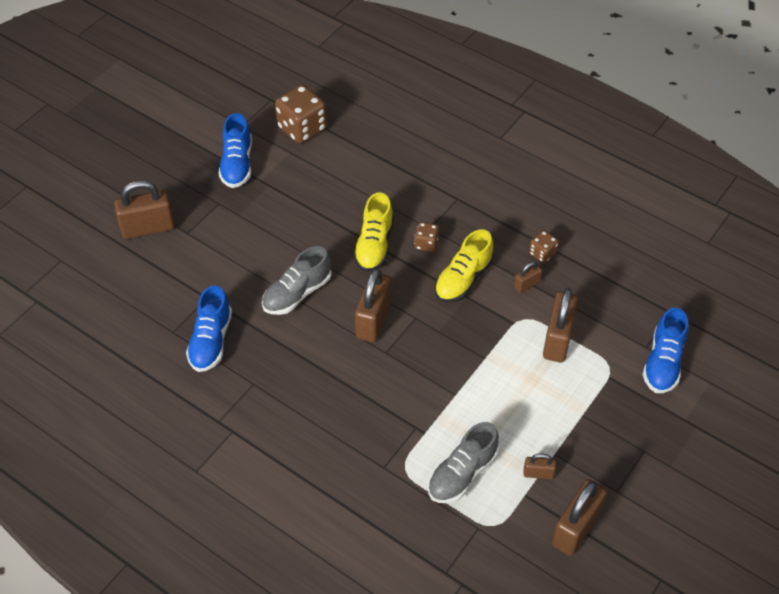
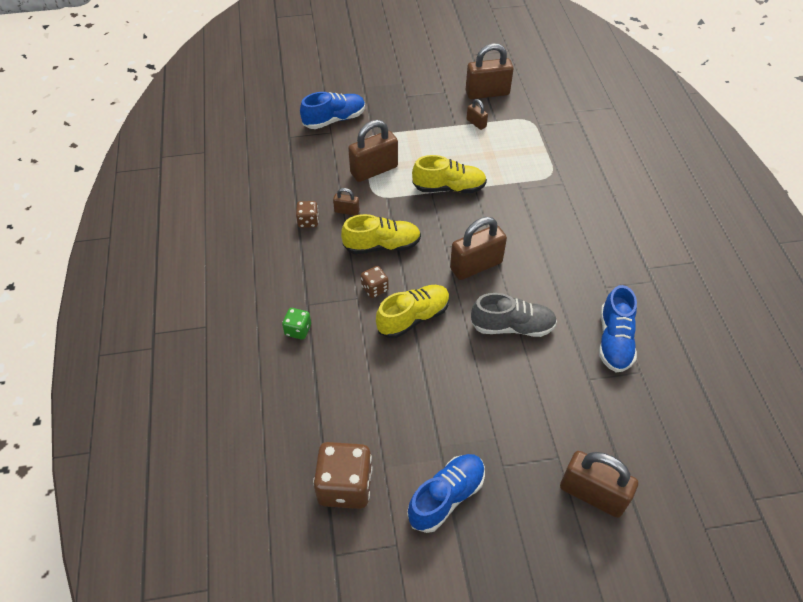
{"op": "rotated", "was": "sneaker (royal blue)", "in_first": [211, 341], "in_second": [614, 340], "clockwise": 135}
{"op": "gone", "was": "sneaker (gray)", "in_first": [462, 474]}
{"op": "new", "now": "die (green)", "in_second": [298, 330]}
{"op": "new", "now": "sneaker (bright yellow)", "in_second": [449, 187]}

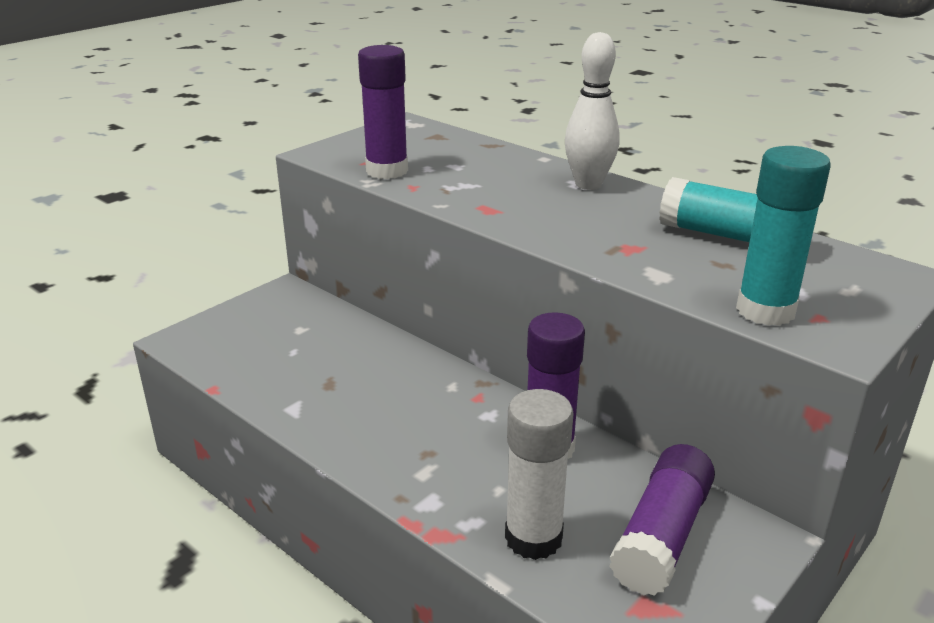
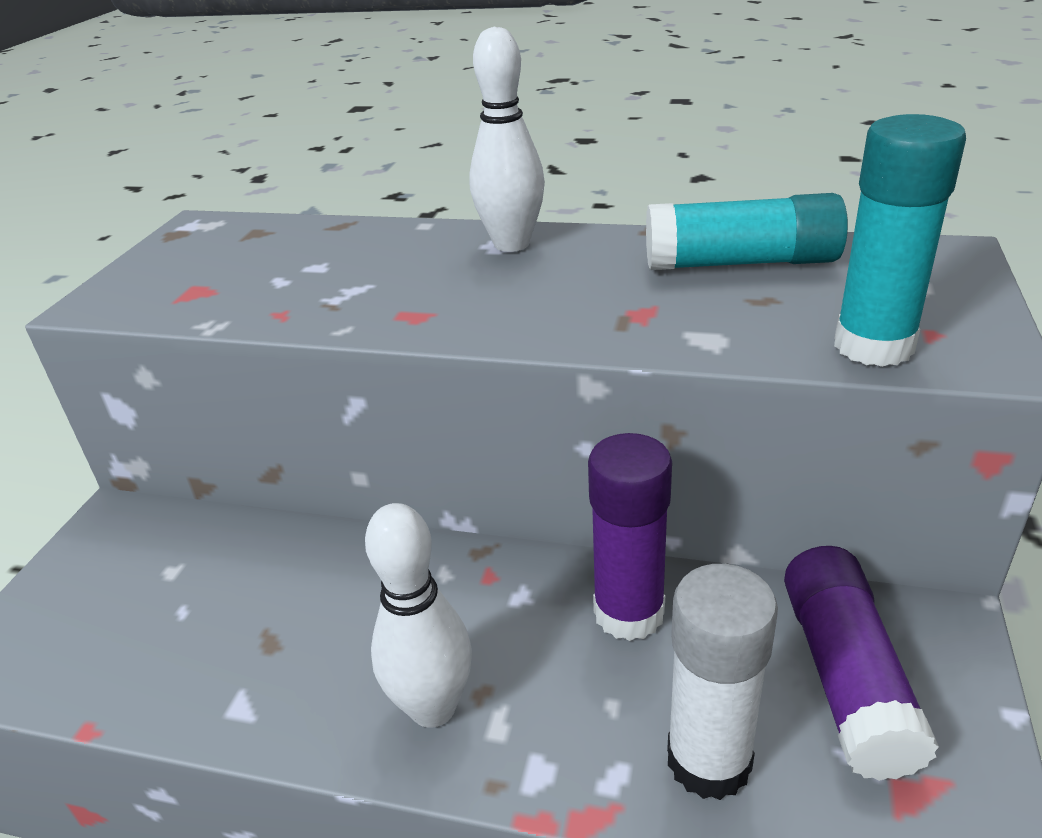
{"op": "gone", "was": "glue (violet)", "in_first": [387, 171]}
{"op": "new", "now": "skittle (pure white)", "in_second": [433, 707]}

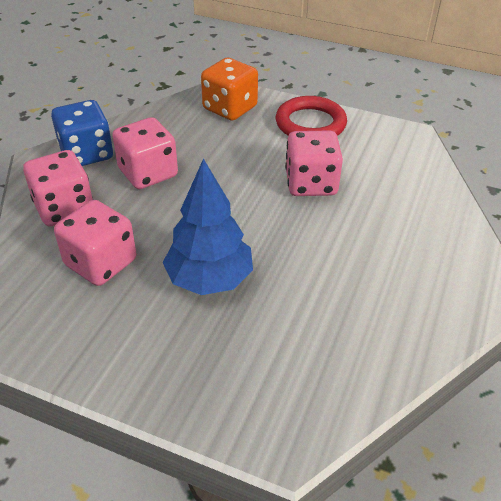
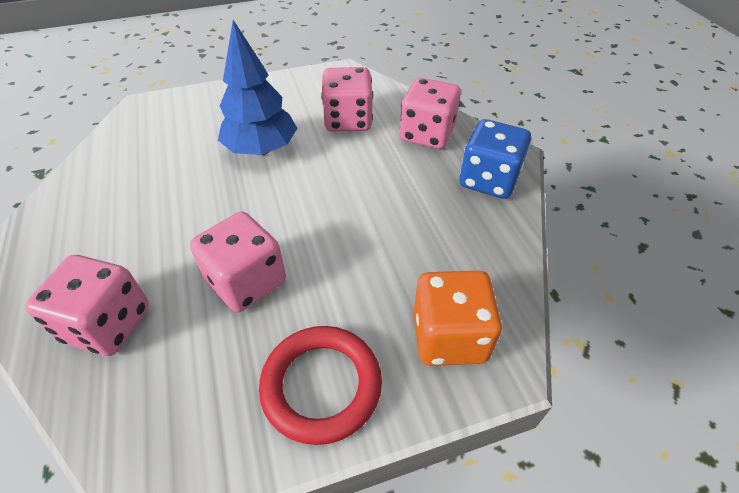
{"op": "shifted", "was": "die (rose-pink)", "in_first": [148, 173], "in_second": [107, 324]}

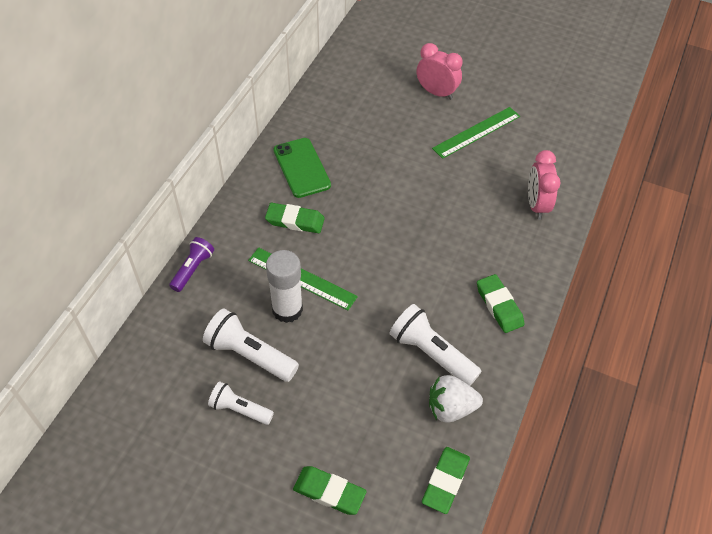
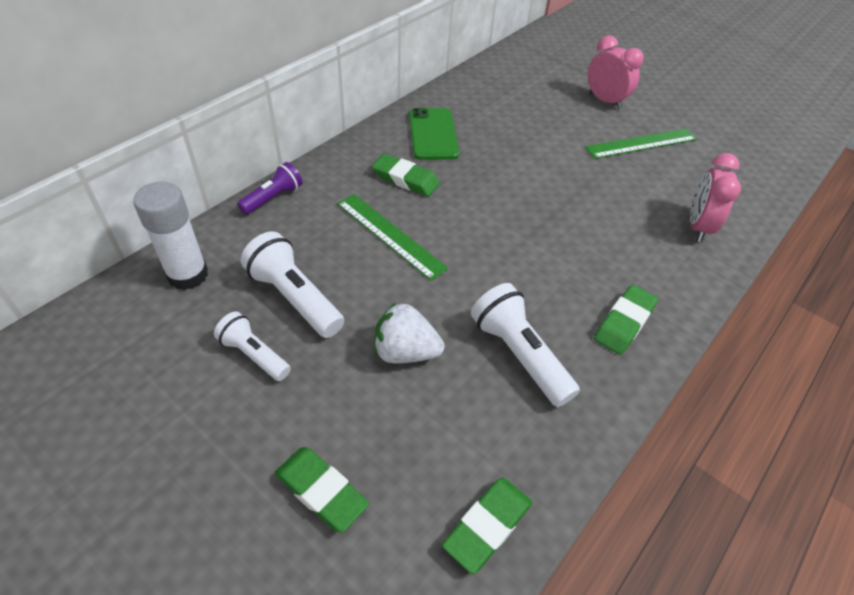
{"op": "shifted", "was": "glue (pure white)", "in_first": [287, 309], "in_second": [188, 275]}
{"op": "shifted", "was": "strawberry (pure white)", "in_first": [450, 408], "in_second": [405, 352]}
{"op": "rotated", "was": "gum eraser (green)", "in_first": [499, 306], "in_second": [624, 322], "clockwise": 45}

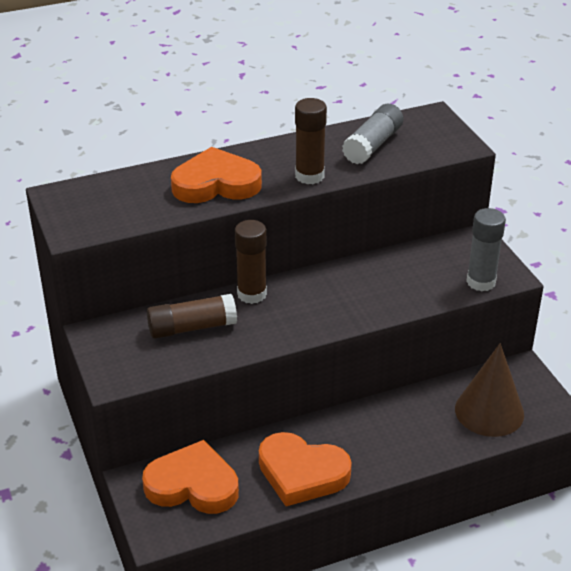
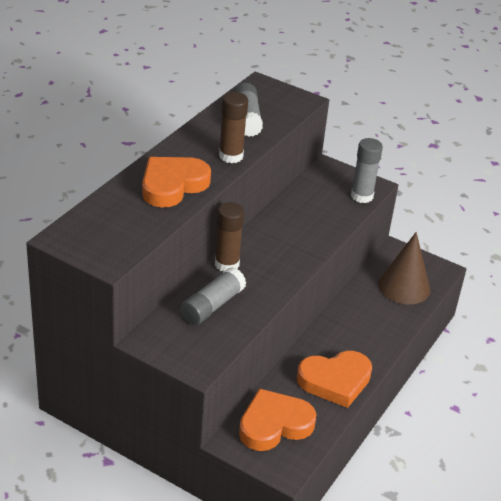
{"op": "repainted", "was": "glue (russet)", "now": "glue (gray)", "in_first": [192, 327], "in_second": [212, 305]}

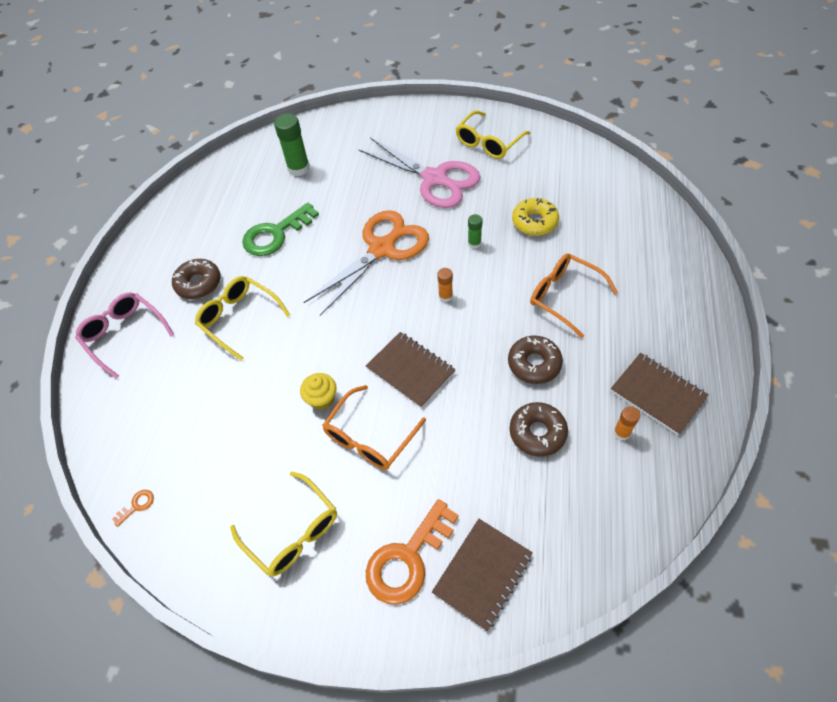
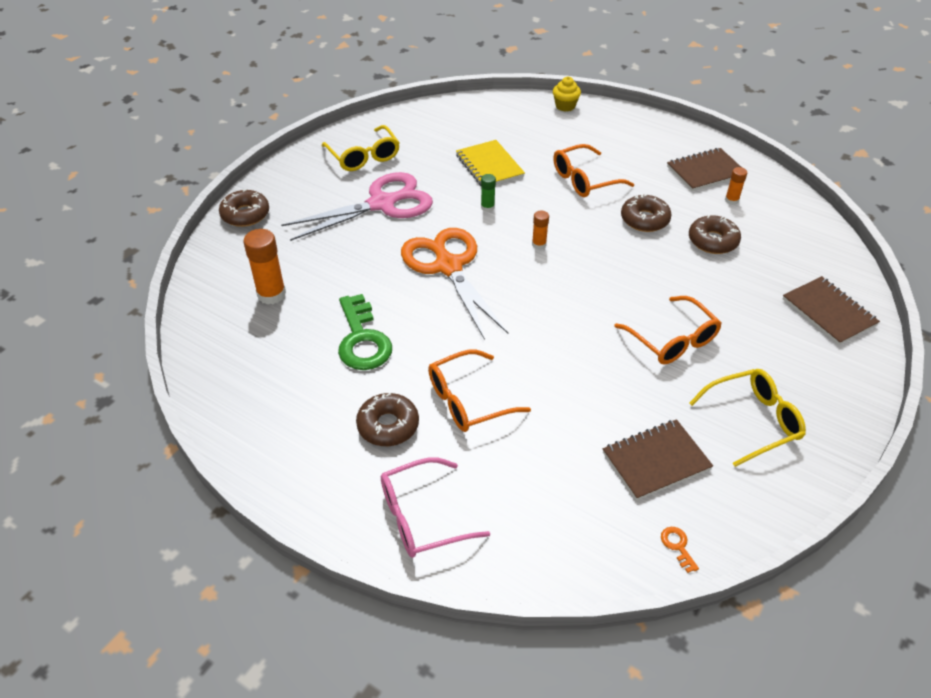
{"op": "repainted", "was": "glasses (bright yellow)", "now": "glasses (orange-coloured)", "in_first": [239, 318], "in_second": [467, 400]}
{"op": "repainted", "was": "glue (green)", "now": "glue (orange-coloured)", "in_first": [298, 168], "in_second": [271, 294]}
{"op": "shifted", "was": "cupcake (bright yellow)", "in_first": [322, 399], "in_second": [565, 106]}
{"op": "shifted", "was": "notebook (russet)", "in_first": [410, 370], "in_second": [656, 461]}
{"op": "gone", "was": "latchkey (orange-coloured)", "in_first": [407, 559]}
{"op": "swapped", "was": "doughnut (bright yellow)", "now": "notebook (bright yellow)", "in_first": [534, 222], "in_second": [489, 166]}
{"op": "new", "now": "doughnut (russet)", "in_second": [245, 214]}

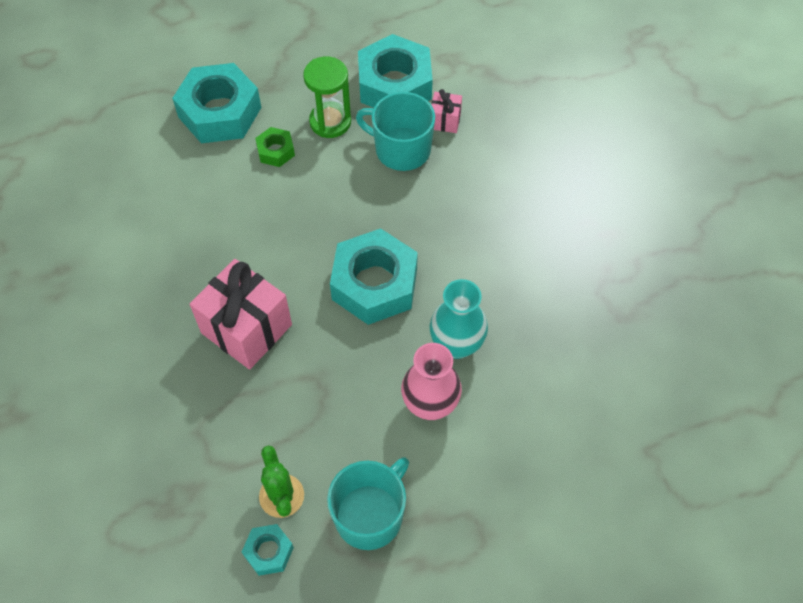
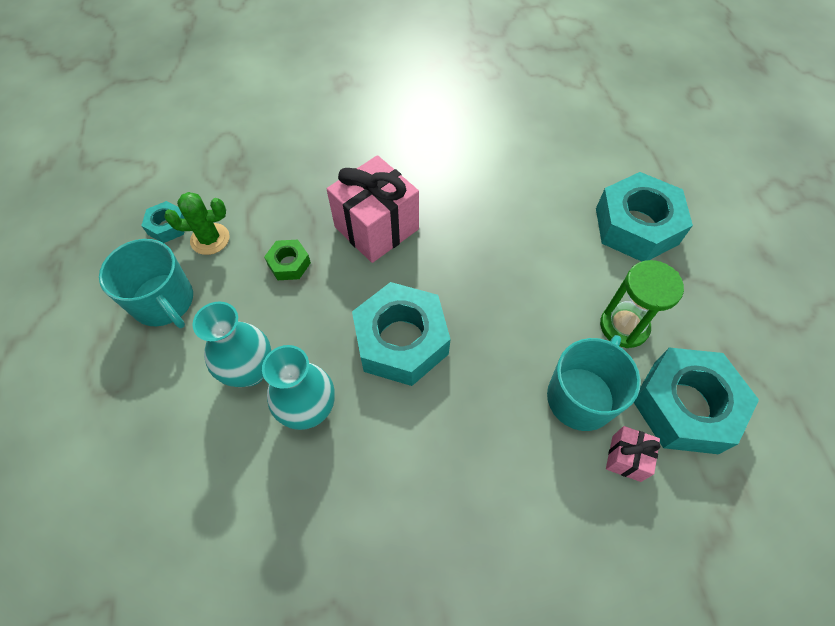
{"op": "shifted", "was": "hexagon nut (green)", "in_first": [276, 151], "in_second": [289, 264]}
{"op": "repainted", "was": "tall vase (rose-pink)", "now": "tall vase (teal)", "in_first": [430, 405], "in_second": [250, 371]}

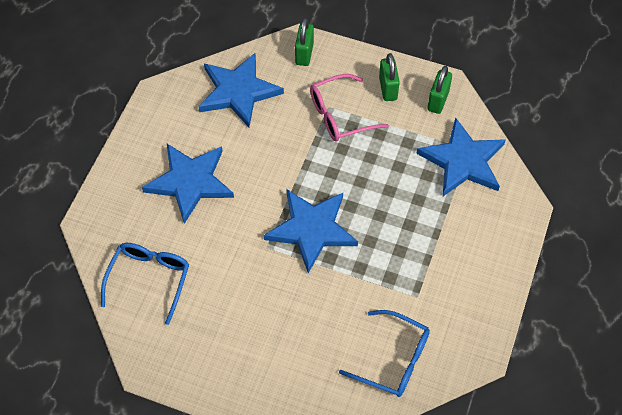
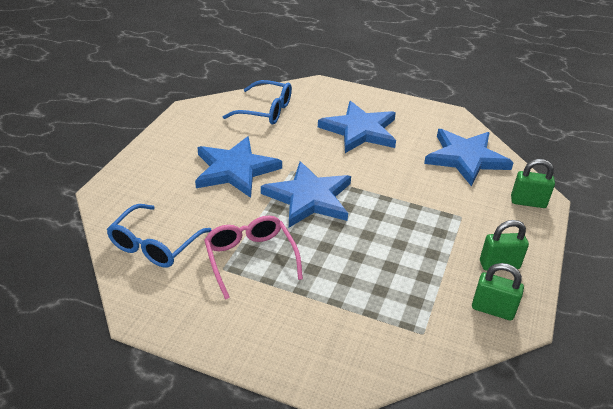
{"op": "shifted", "was": "glasses (rose-pink)", "in_first": [339, 115], "in_second": [250, 258]}
{"op": "shifted", "was": "star (royal blue)", "in_first": [463, 161], "in_second": [235, 170]}

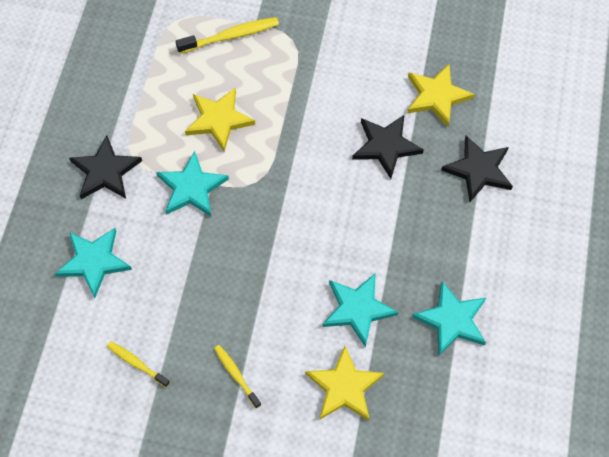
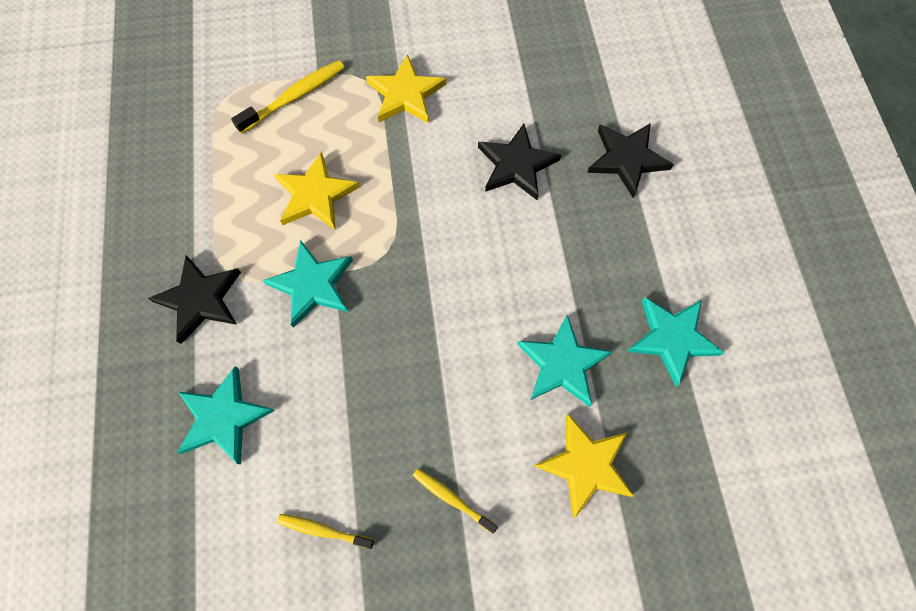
{"op": "shifted", "was": "star (bright yellow)", "in_first": [437, 96], "in_second": [406, 94]}

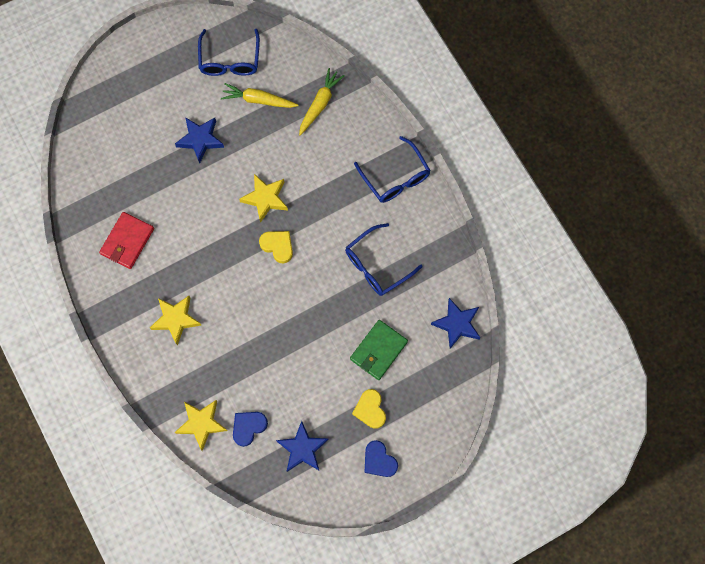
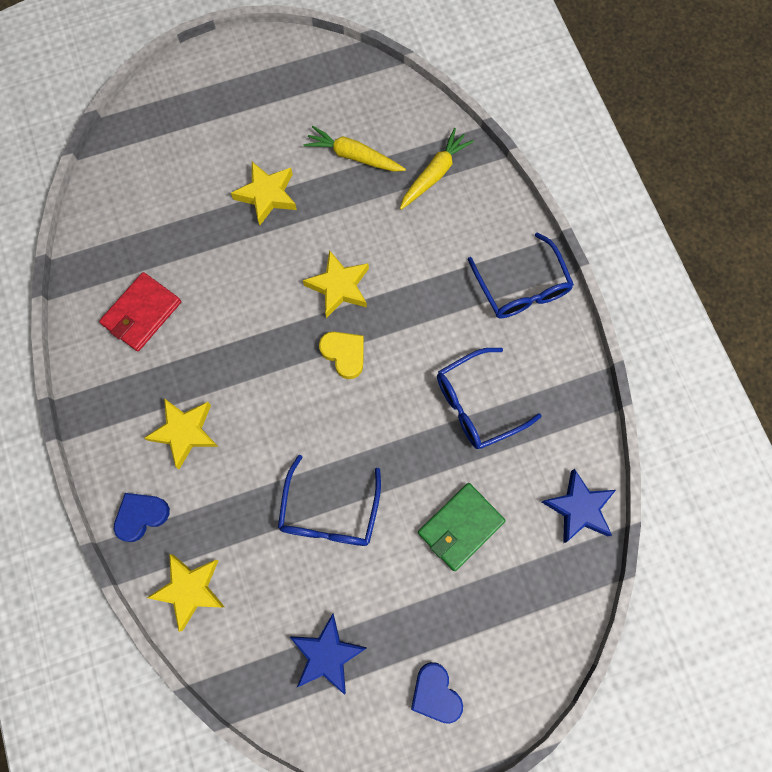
{"op": "repainted", "was": "star (royal blue)", "now": "star (bright yellow)", "in_first": [200, 140], "in_second": [267, 195]}
{"op": "shifted", "was": "glasses (royal blue)", "in_first": [230, 60], "in_second": [329, 512]}
{"op": "shifted", "was": "heart (royal blue)", "in_first": [248, 427], "in_second": [141, 516]}
{"op": "gone", "was": "heart (bright yellow)", "in_first": [370, 410]}

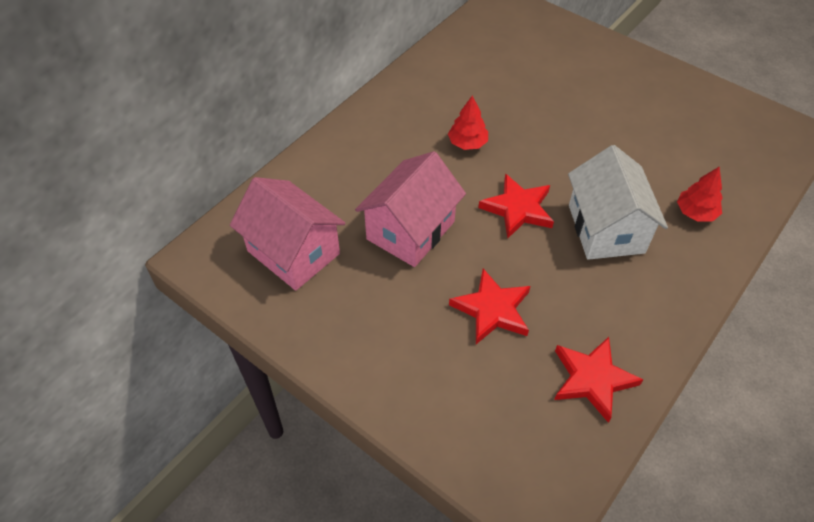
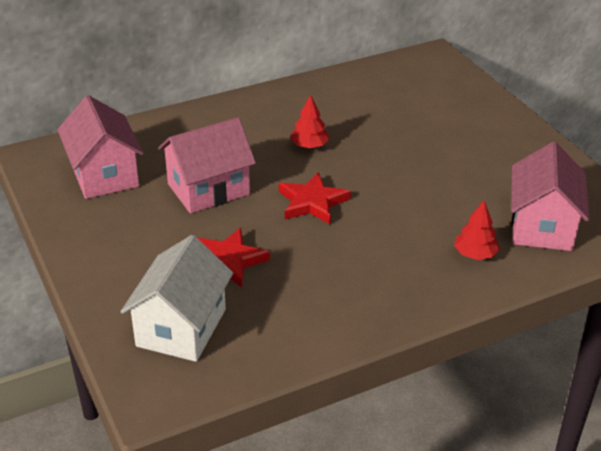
{"op": "gone", "was": "star (crimson)", "in_first": [592, 379]}
{"op": "shifted", "was": "house (pure white)", "in_first": [606, 228], "in_second": [181, 327]}
{"op": "new", "now": "house (rose-pink)", "in_second": [542, 226]}

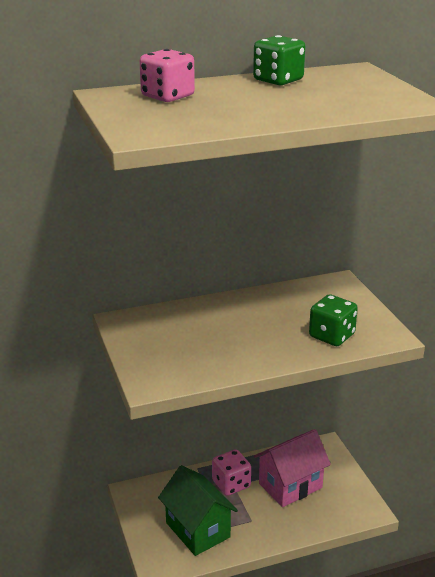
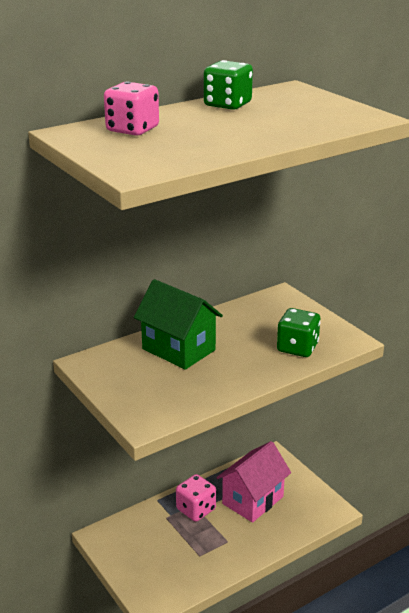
{"op": "shifted", "was": "house (green)", "in_first": [198, 530], "in_second": [178, 349]}

